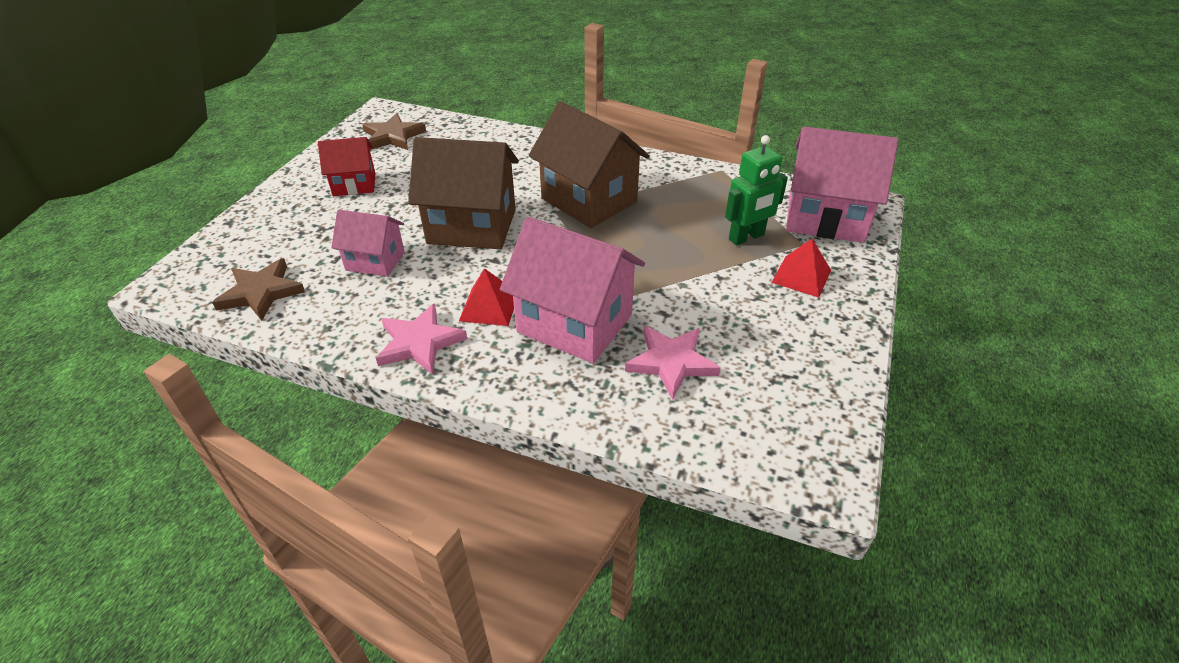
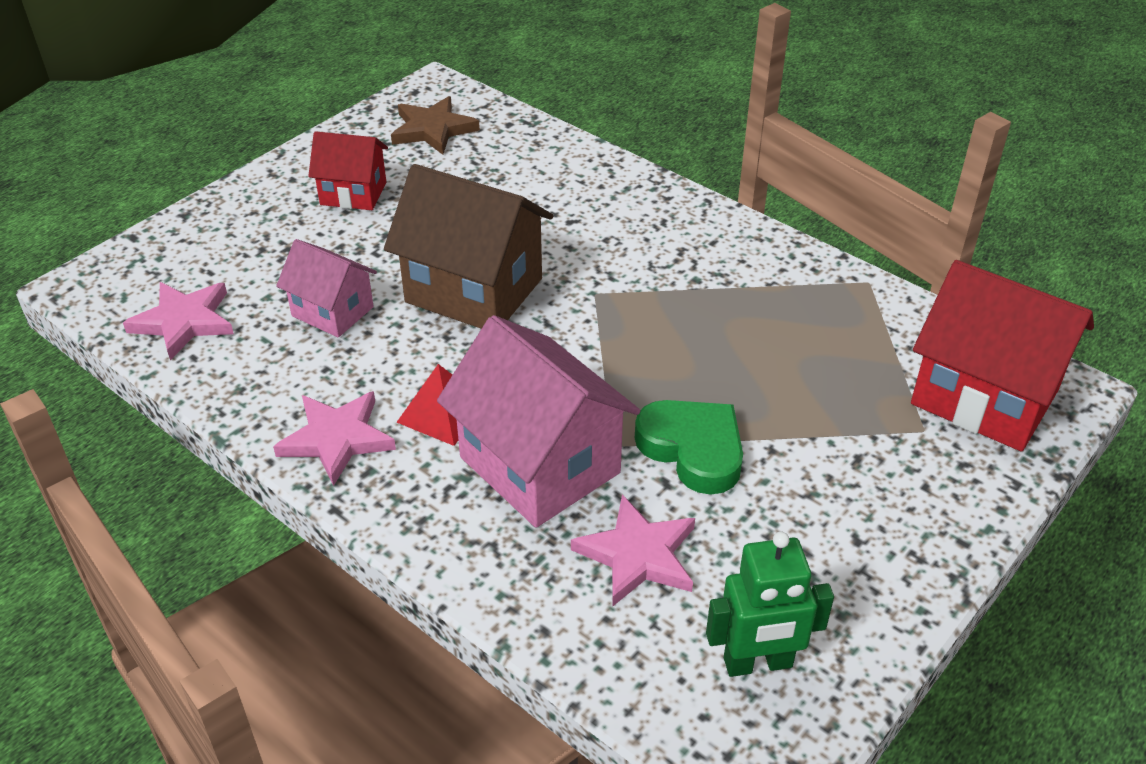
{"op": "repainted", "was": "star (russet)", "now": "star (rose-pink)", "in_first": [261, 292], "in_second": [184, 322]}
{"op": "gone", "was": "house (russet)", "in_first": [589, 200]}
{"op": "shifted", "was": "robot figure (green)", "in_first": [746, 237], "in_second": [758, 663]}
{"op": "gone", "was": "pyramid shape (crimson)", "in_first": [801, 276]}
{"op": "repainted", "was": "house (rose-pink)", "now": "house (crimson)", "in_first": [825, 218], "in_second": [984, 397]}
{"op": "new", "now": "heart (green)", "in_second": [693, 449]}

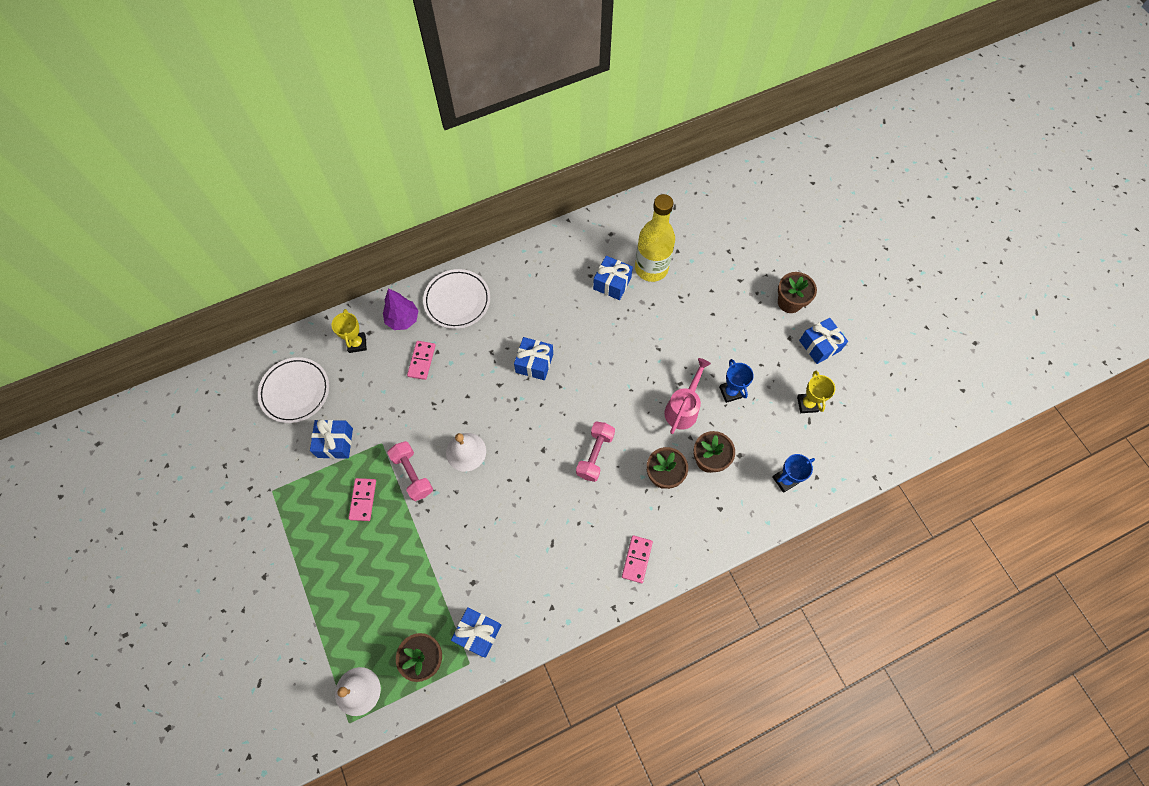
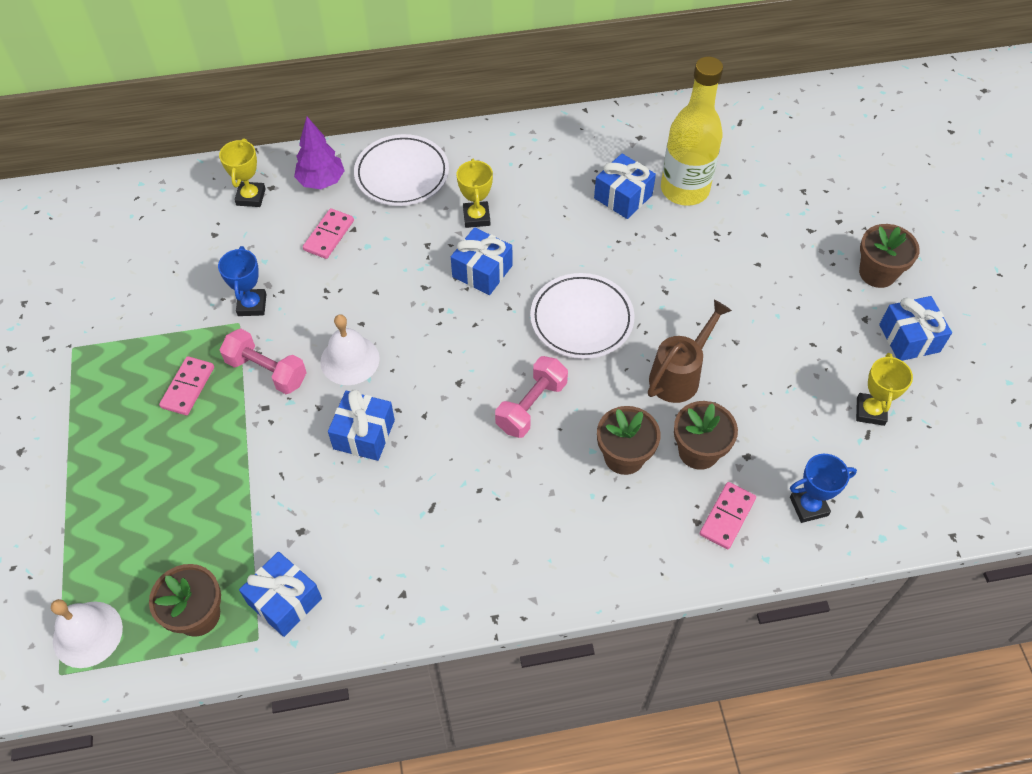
{"op": "shifted", "was": "plate (pure white)", "in_first": [295, 391], "in_second": [581, 319]}
{"op": "shifted", "was": "present (royal blue)", "in_first": [335, 443], "in_second": [364, 434]}
{"op": "rotated", "was": "free weight (rose-pink)", "in_first": [412, 474], "in_second": [267, 371], "clockwise": -45}
{"op": "shifted", "was": "domino piece (rose-pink)", "in_first": [637, 559], "in_second": [727, 517]}
{"op": "repainted", "was": "watering pot (rose-pink)", "now": "watering pot (russet)", "in_first": [683, 408], "in_second": [679, 375]}
{"op": "shifted", "was": "prize cup (royal blue)", "in_first": [730, 392], "in_second": [252, 305]}
{"op": "new", "now": "prize cup (bright yellow)", "in_second": [476, 217]}

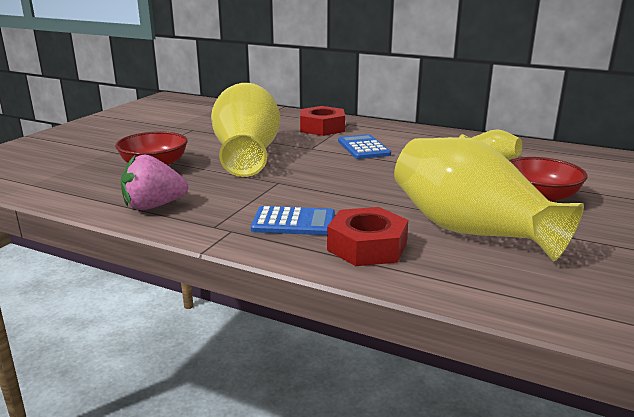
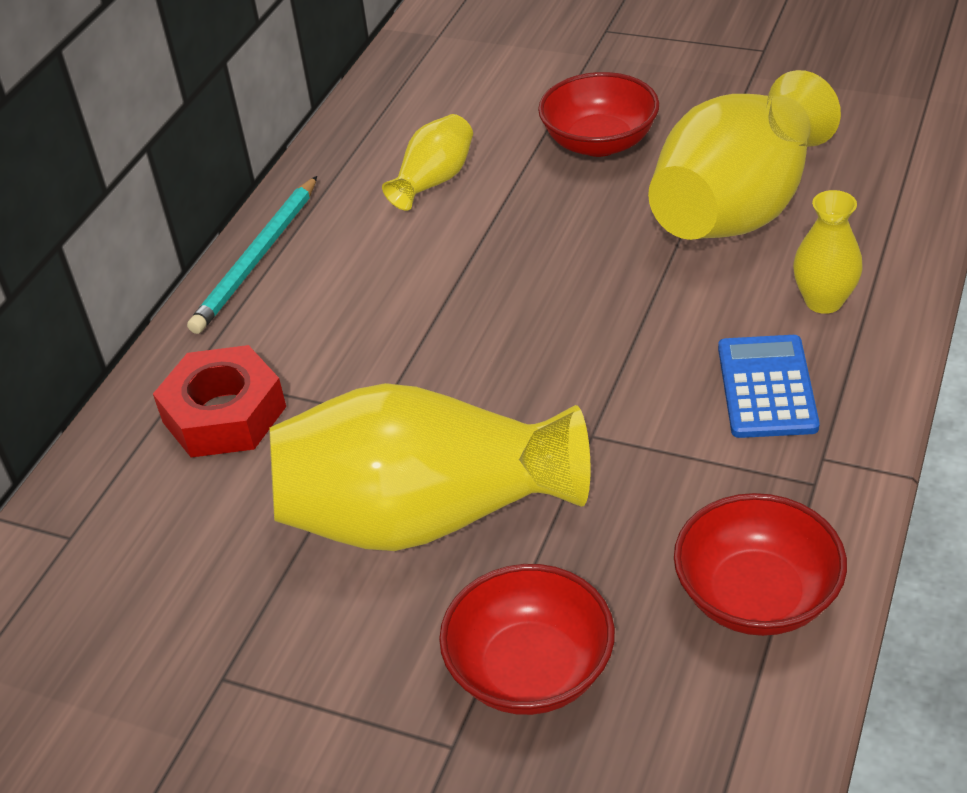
{"op": "swapped", "was": "strawberry (rose-pink)", "now": "serving bowl (crimson)", "in_first": [153, 206], "in_second": [756, 596]}
{"op": "swapped", "was": "hexagon nut (crimson)", "now": "tall vase (bright yellow)", "in_first": [367, 246], "in_second": [823, 301]}
{"op": "gone", "was": "calculator (royal blue)", "in_first": [363, 148]}
{"op": "new", "now": "pencil (teal)", "in_second": [258, 258]}

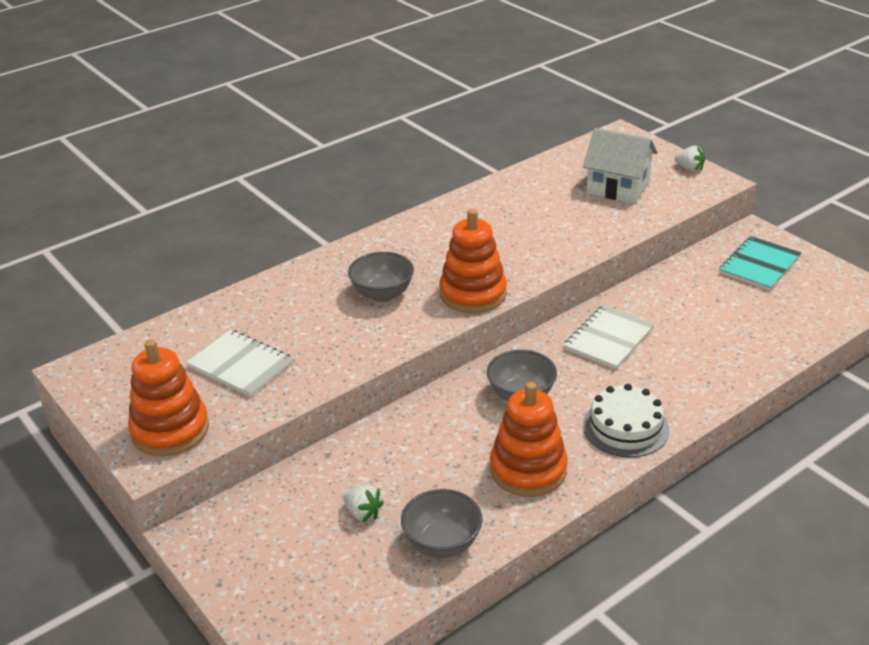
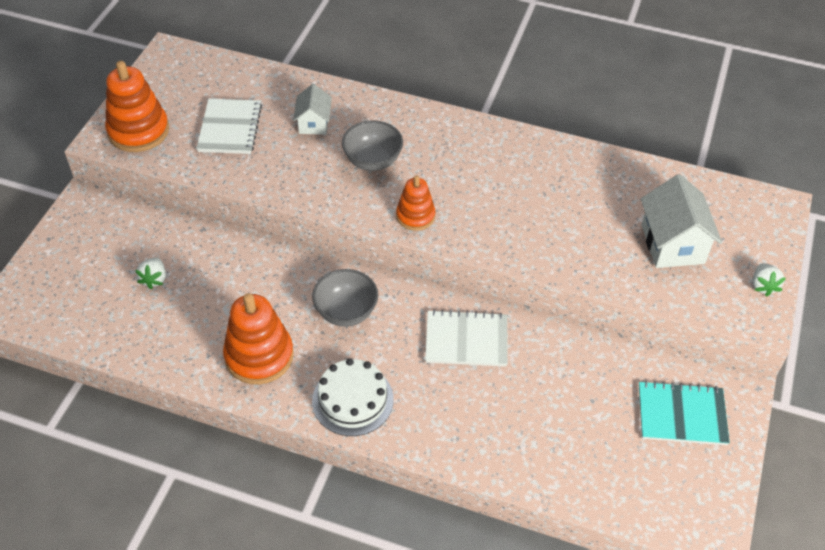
{"op": "gone", "was": "serving bowl (gray)", "in_first": [442, 543]}
{"op": "scaled", "was": "ring stacker (orange-coloured)", "in_first": [473, 294], "in_second": [415, 216], "ratio": 0.6}
{"op": "new", "now": "house (pure white)", "in_second": [313, 123]}

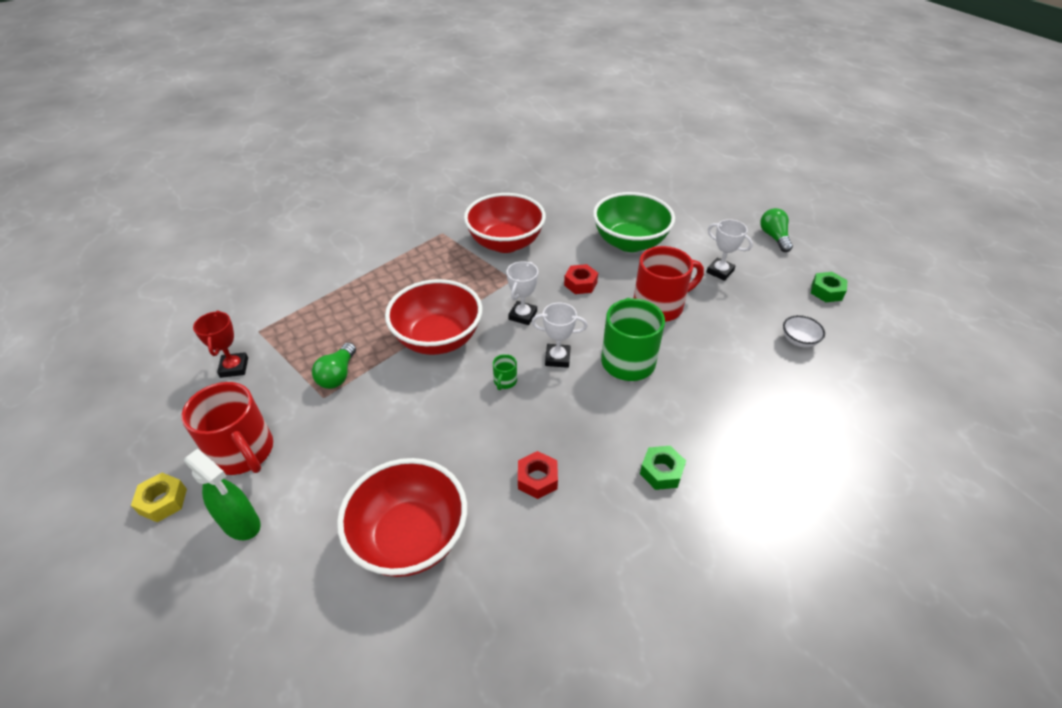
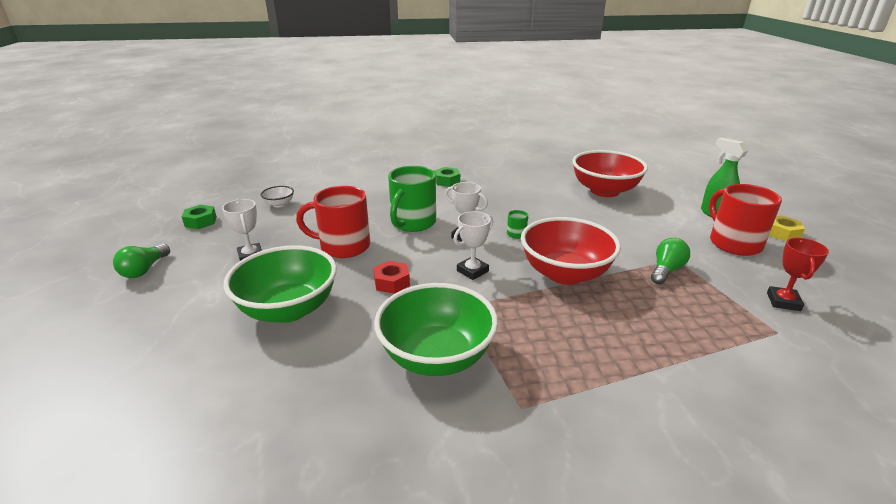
{"op": "repainted", "was": "serving bowl (crimson)", "now": "serving bowl (green)", "in_first": [505, 243], "in_second": [436, 356]}
{"op": "gone", "was": "hexagon nut (crimson)", "in_first": [537, 479]}

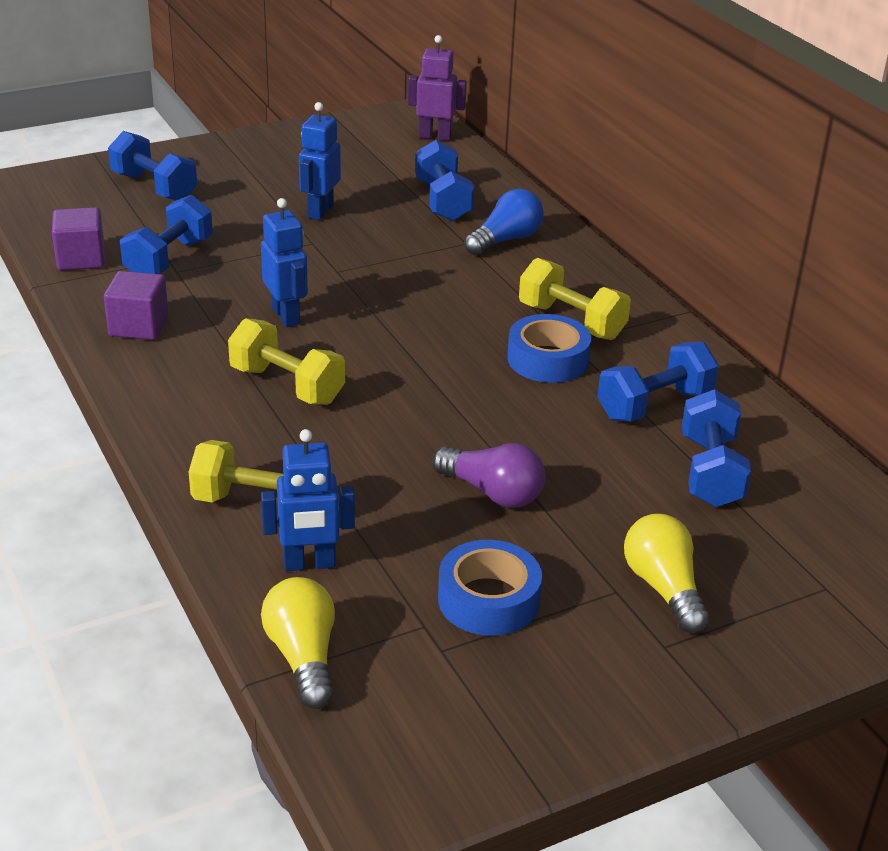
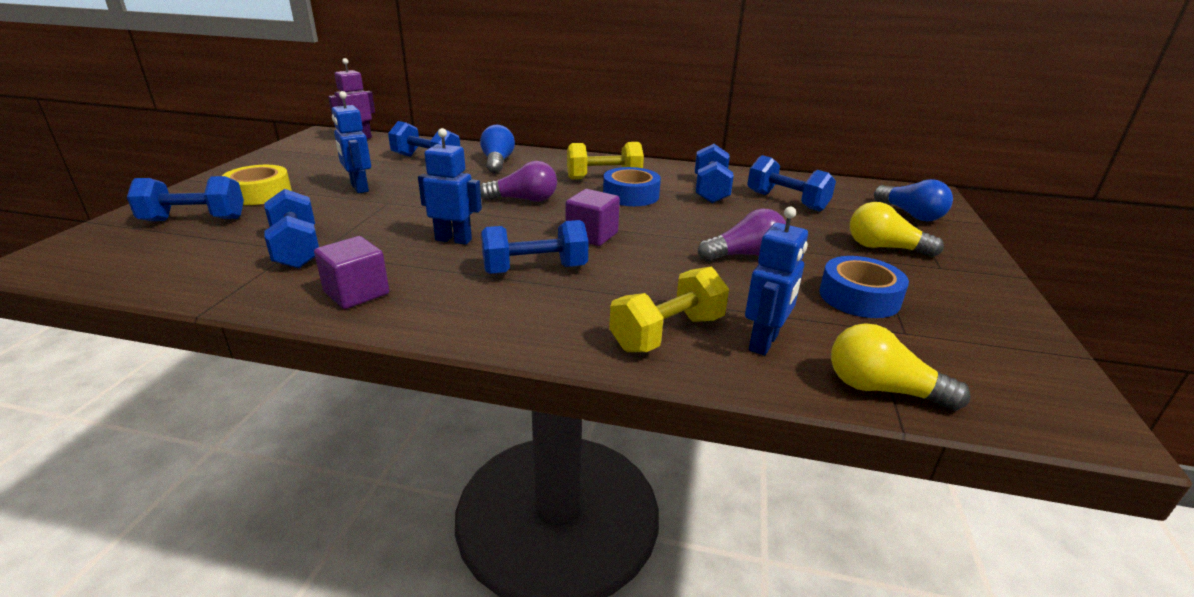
{"op": "shifted", "was": "cube (violet)", "in_first": [81, 259], "in_second": [592, 235]}
{"op": "repainted", "was": "free weight (bright yellow)", "now": "free weight (royal blue)", "in_first": [287, 385], "in_second": [535, 269]}
{"op": "new", "now": "sticky tape (bright yellow)", "in_second": [259, 194]}
{"op": "new", "now": "lightbulb (violet)", "in_second": [524, 200]}
{"op": "new", "now": "lightbulb (royal blue)", "in_second": [910, 214]}

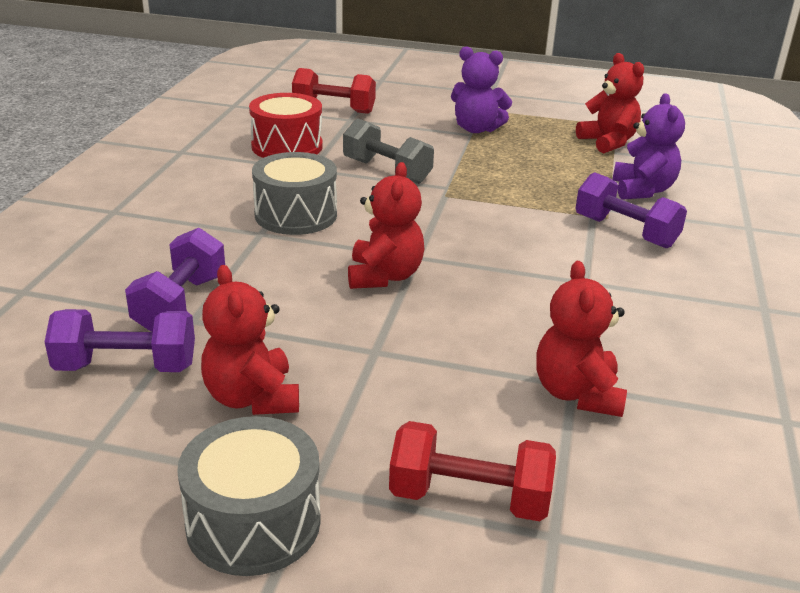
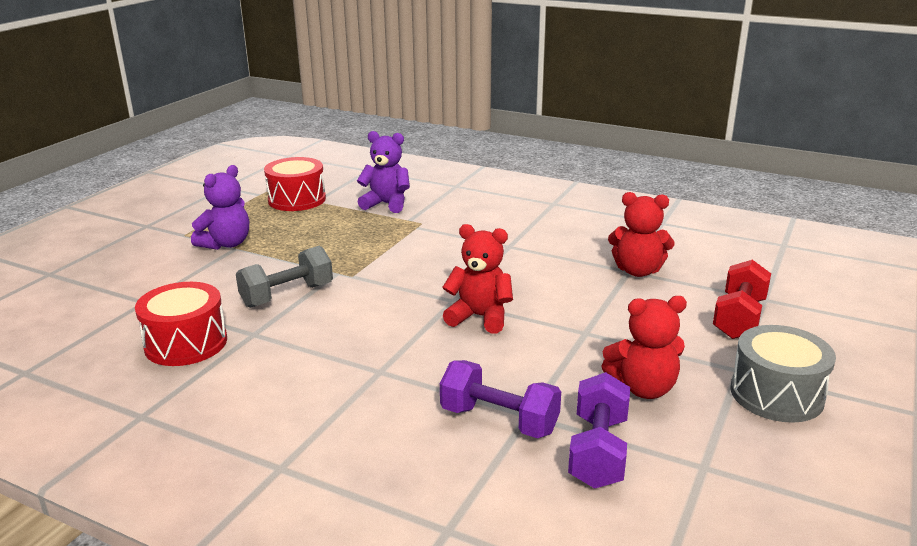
{"op": "gone", "was": "toy drum (gray)", "in_first": [296, 215]}
{"op": "gone", "was": "free weight (crimson)", "in_first": [334, 109]}
{"op": "gone", "was": "free weight (violet)", "in_first": [625, 232]}
{"op": "swapped", "was": "teddy bear (crimson)", "now": "toy drum (crimson)", "in_first": [608, 142], "in_second": [297, 199]}

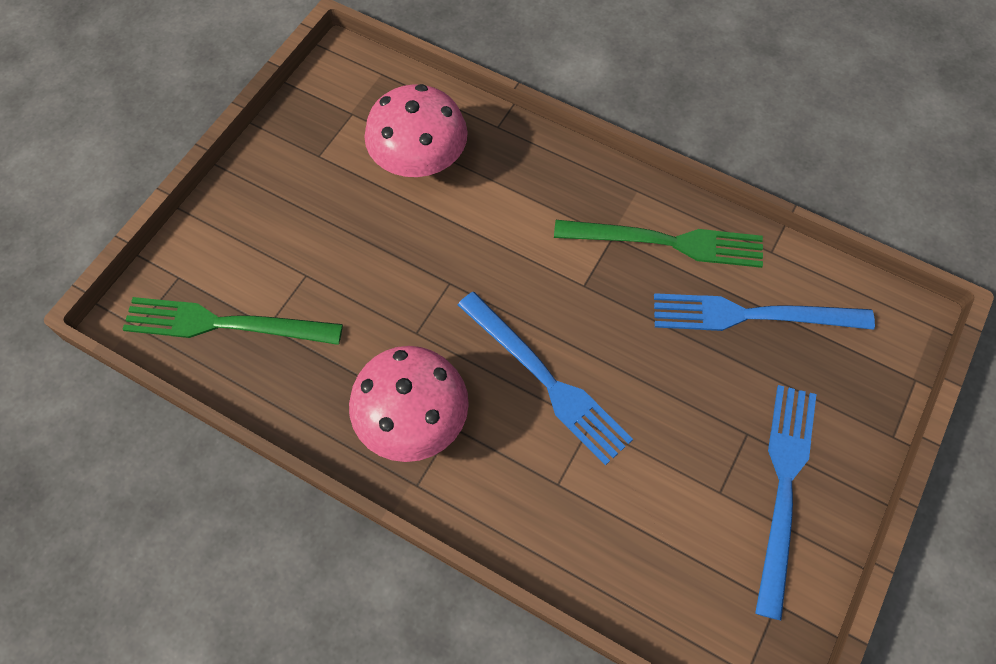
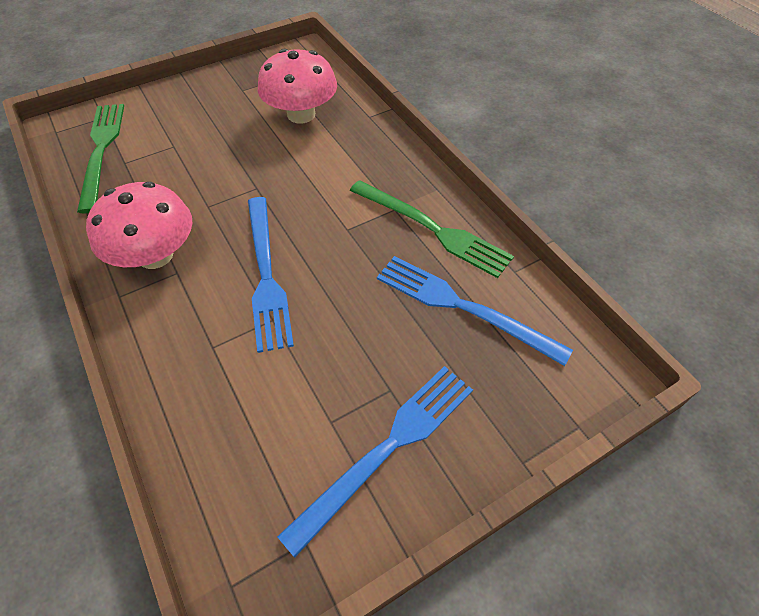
{"op": "rotated", "was": "fork (green)", "in_first": [225, 324], "in_second": [101, 151], "clockwise": 45}

